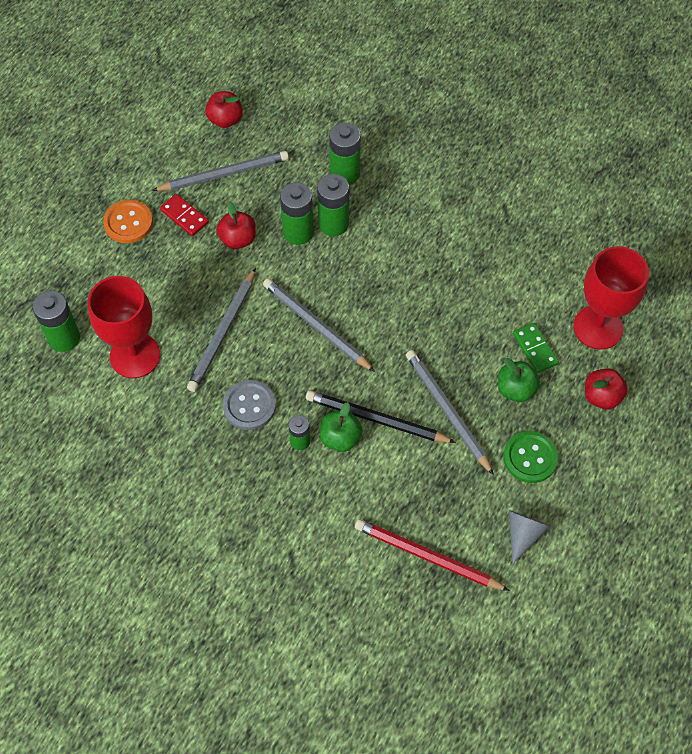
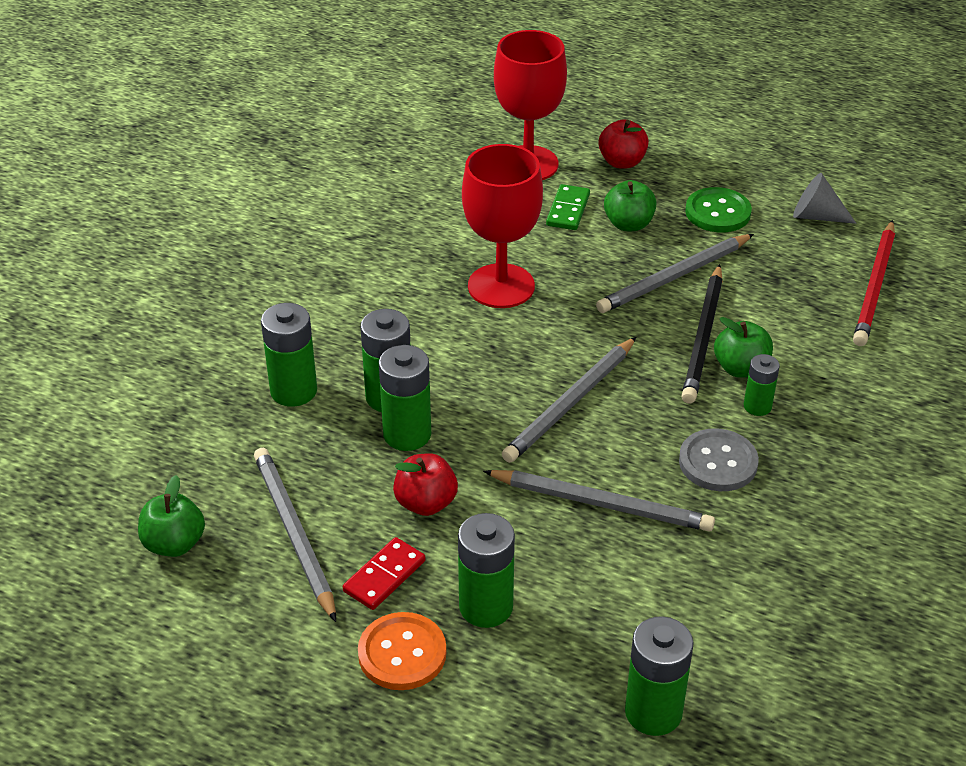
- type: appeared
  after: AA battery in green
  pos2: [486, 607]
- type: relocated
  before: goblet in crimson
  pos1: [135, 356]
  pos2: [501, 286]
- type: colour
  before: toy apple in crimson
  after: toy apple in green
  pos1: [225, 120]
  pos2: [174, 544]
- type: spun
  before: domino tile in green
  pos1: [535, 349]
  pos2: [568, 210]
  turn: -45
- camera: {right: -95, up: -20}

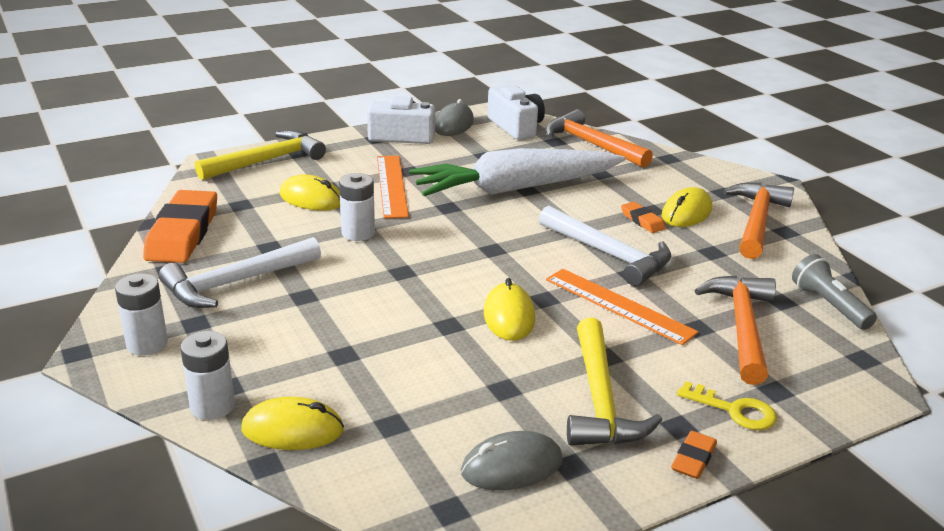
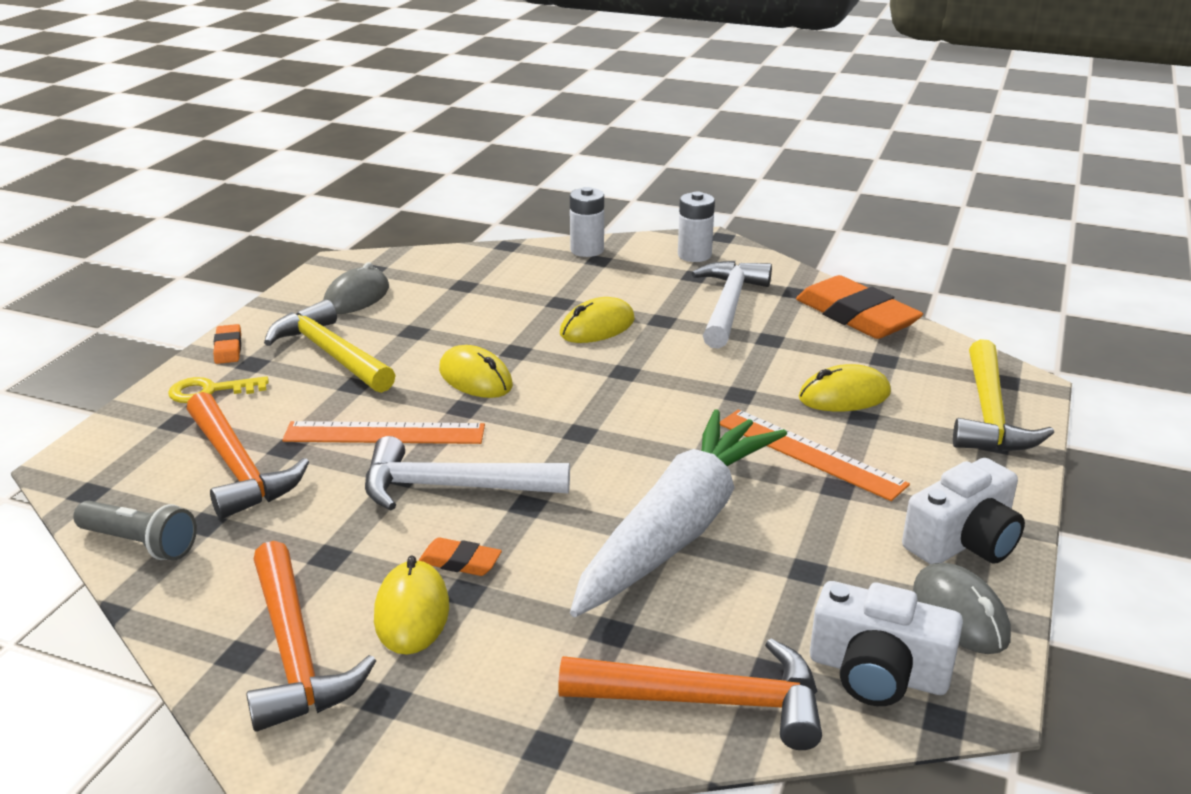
- type: missing
  before: AA battery in white
  pos1: [358, 233]
- type: relocated
  before: PC mouse in yellow
  pos1: [293, 430]
  pos2: [597, 327]
- camera: {right: 140, up: 0}

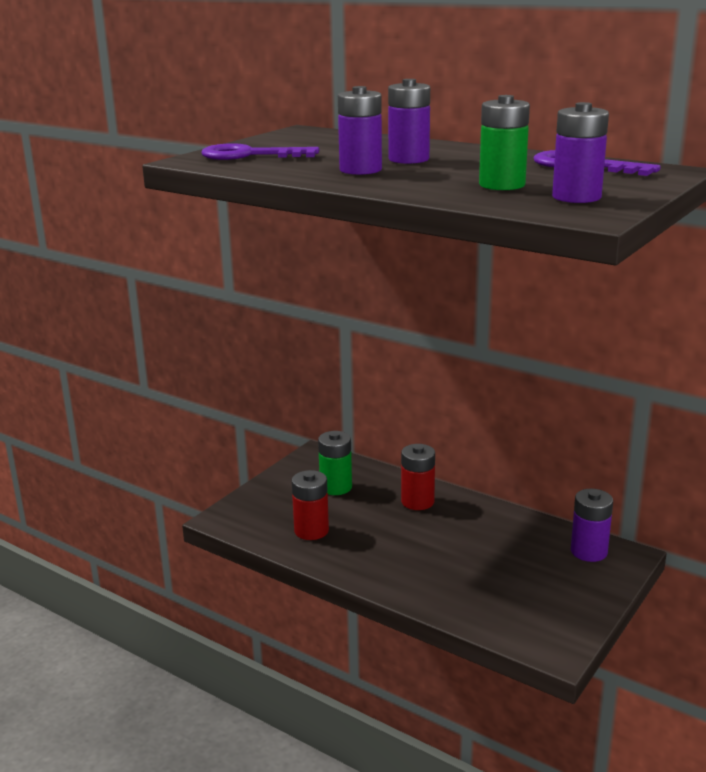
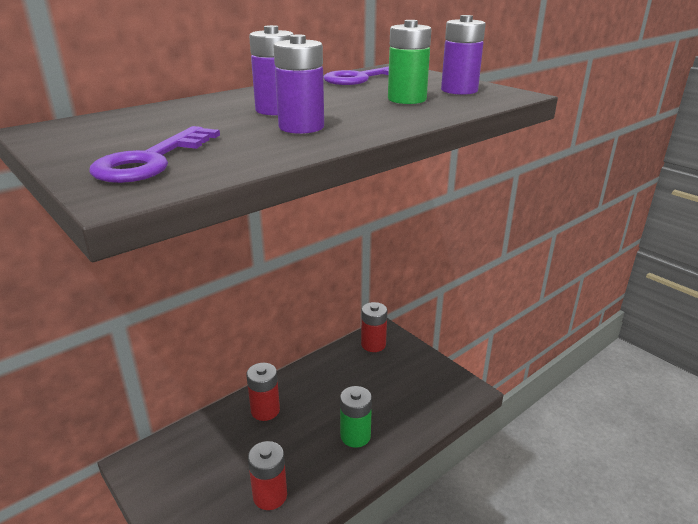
- type: relocated
  before: AA battery in green
  pos1: [336, 487]
  pos2: [355, 436]
- type: colour
  before: AA battery in royal purple
  after: AA battery in crimson
  pos1: [589, 551]
  pos2: [373, 344]
- camera: {right: -75, up: 5}

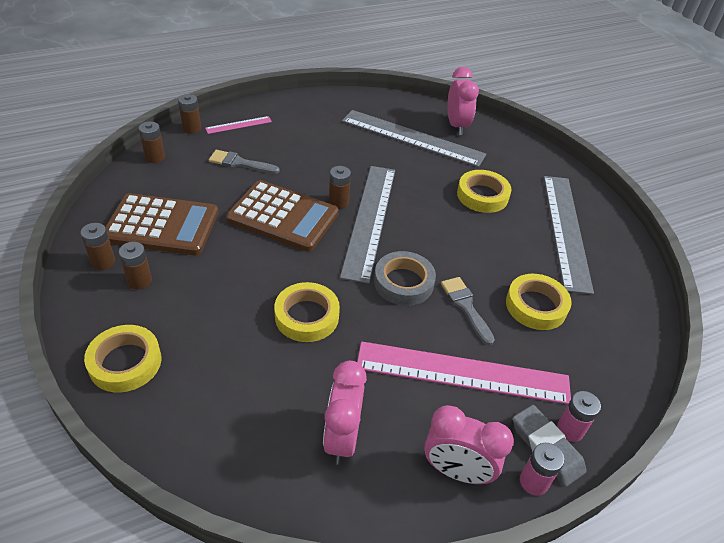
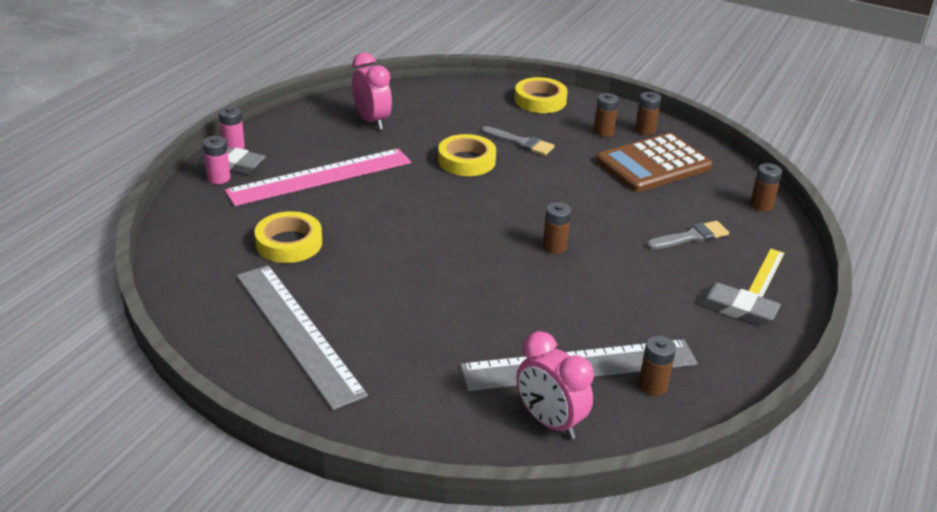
- type: missing
  before: pocket calculator in russet
  pos1: [283, 216]
- type: missing
  before: ruler in grey
  pos1: [369, 220]
- type: missing
  before: sticky tape in grey
  pos1: [403, 282]
- type: missing
  before: bedside clock in rose-pink
  pos1: [457, 471]
- type: missing
  before: sticky tape in yellow
  pos1: [482, 195]
- type: appeared
  after: gum eraser in grey
  pos2: [737, 308]
- type: relocated
  before: AA battery in russet
  pos1: [192, 128]
  pos2: [652, 386]
- type: relocated
  before: paintbrush in grey
  pos1: [466, 307]
  pos2: [520, 143]
- type: colour
  before: ruler in rose-pink
  after: ruler in yellow
  pos1: [238, 125]
  pos2: [765, 274]
- camera: {right: 145, up: -10}

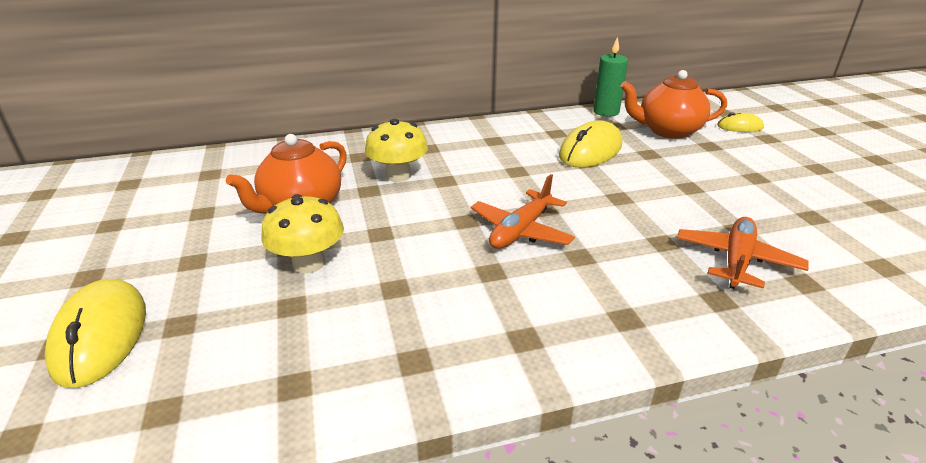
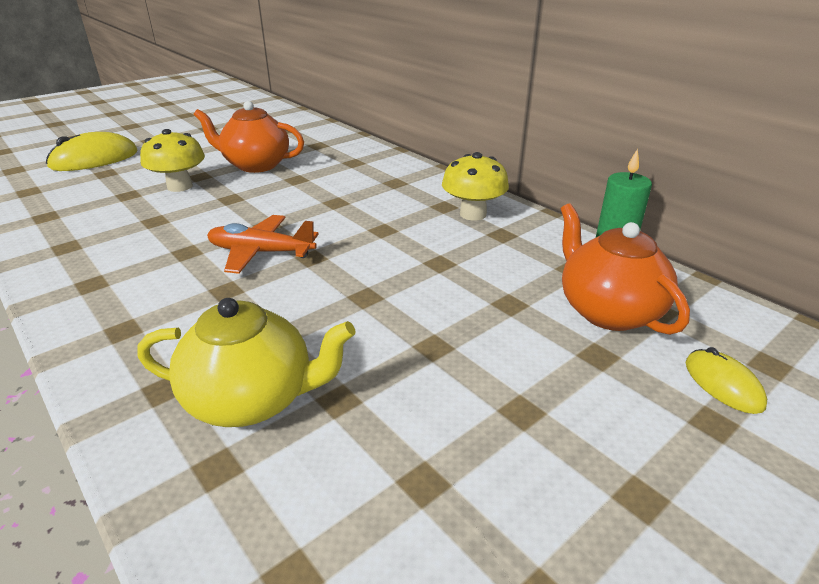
- type: missing
  before: PC mouse in yellow
  pos1: [590, 150]
- type: relocated
  before: fungus in yellow
  pos1: [398, 175]
  pos2: [473, 214]
- type: exchanged
  before: toy plane in orange
  after: teapot in yellow
  pos1: [736, 261]
  pos2: [252, 399]
- camera: {right: 65, up: 0}

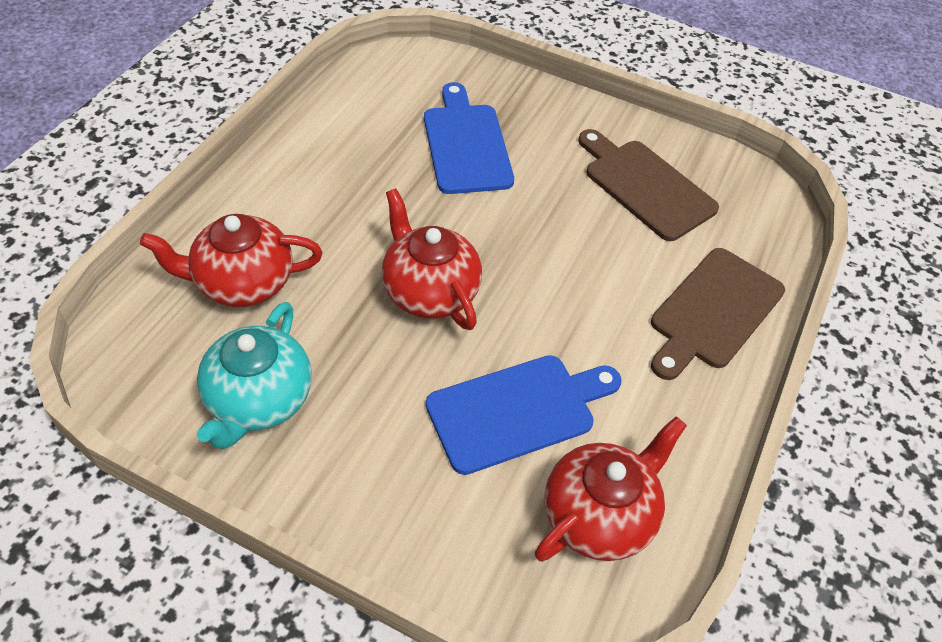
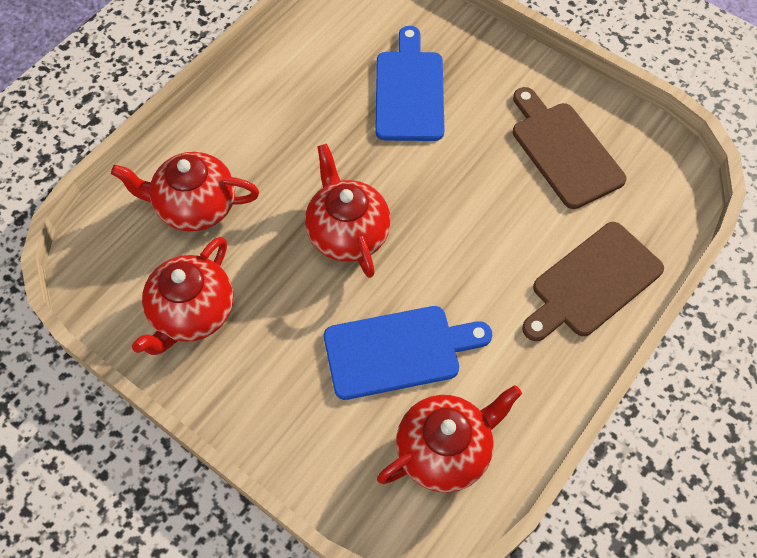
- type: colour
  before: teapot in teal
  after: teapot in crimson
  pos1: [258, 401]
  pos2: [192, 313]
- camera: {right: 15, up: 10}

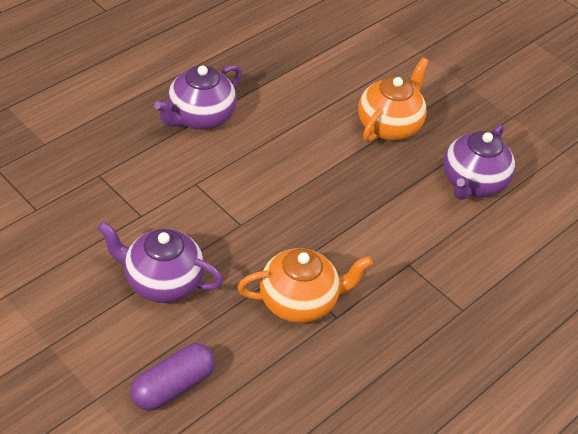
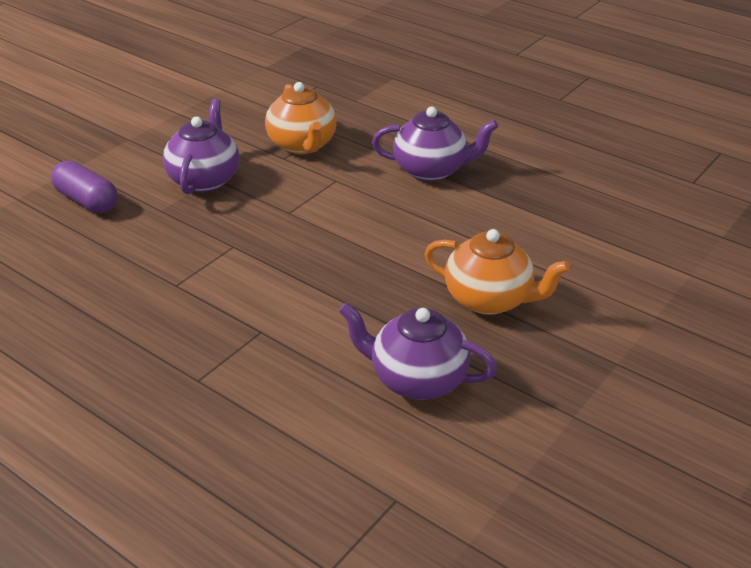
- type: relocated
  before: teapot in orange
  pos1: [300, 302]
  pos2: [302, 145]
- type: spun
  before: teapot in royal purple
  pos1: [200, 117]
  pos2: [431, 170]
  turn: 150
- camera: {right: 85, up: -10}

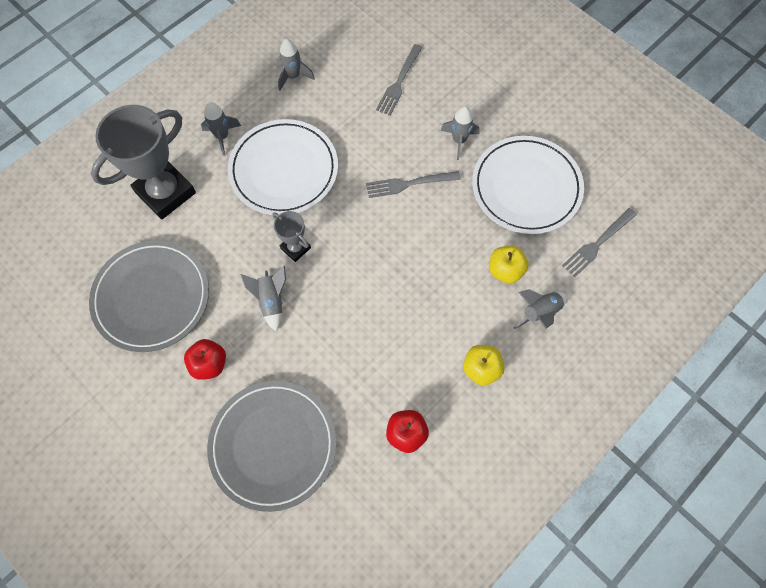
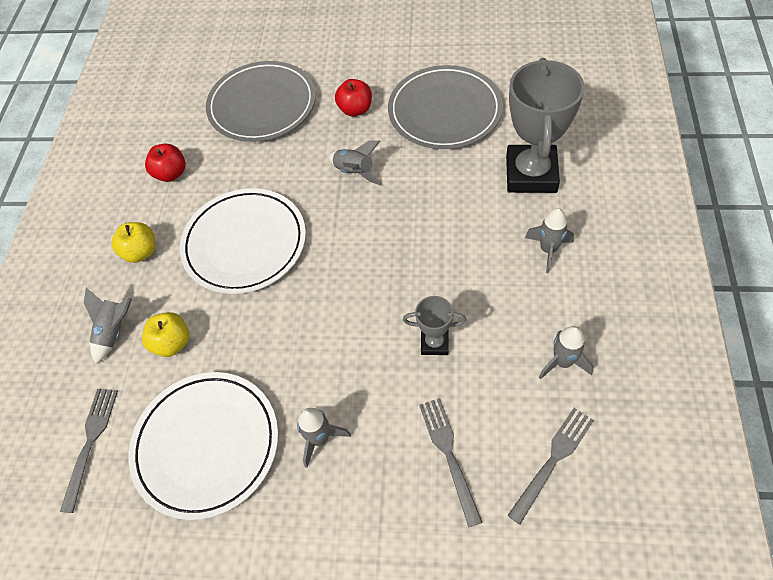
- type: relocated
  before: plate in white
  pos1: [284, 170]
  pos2: [244, 243]
- type: relocated
  before: award cup in grey
  pos1: [295, 248]
  pos2: [434, 343]
- type: relocated
  before: table fork in grey
  pos1: [408, 184]
  pos2: [553, 460]
- camera: {right: 145, up: -10}

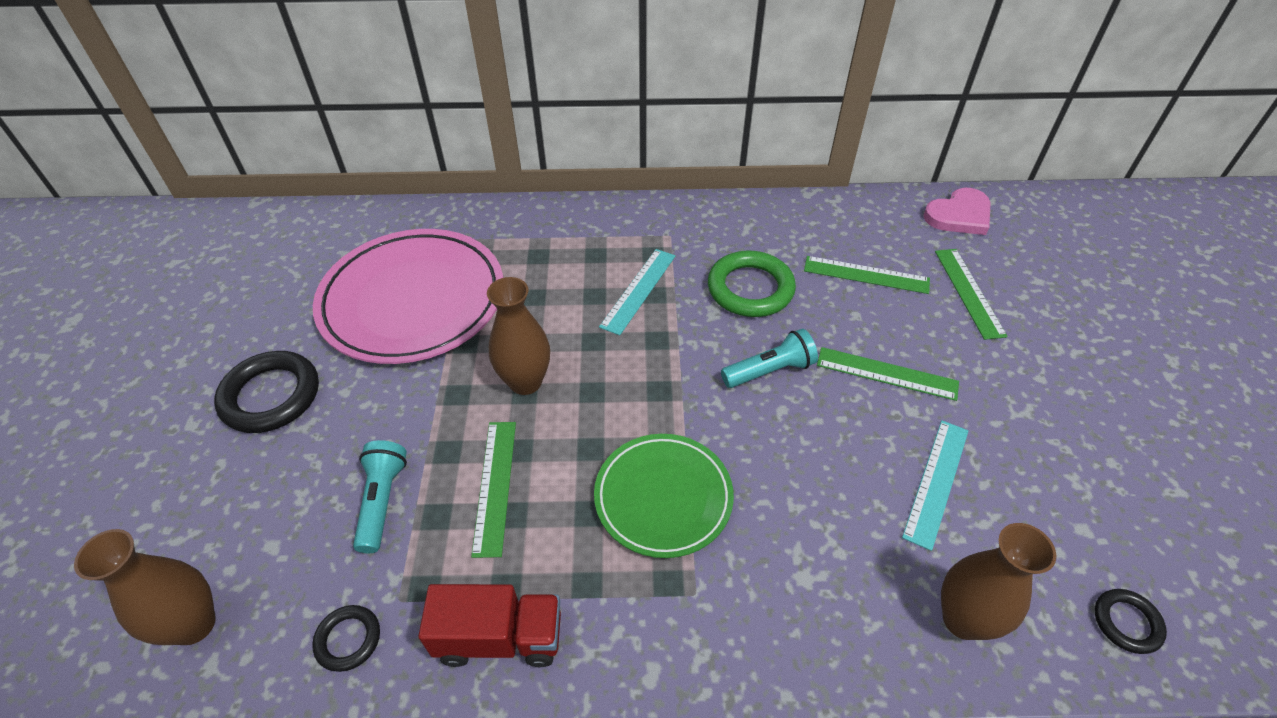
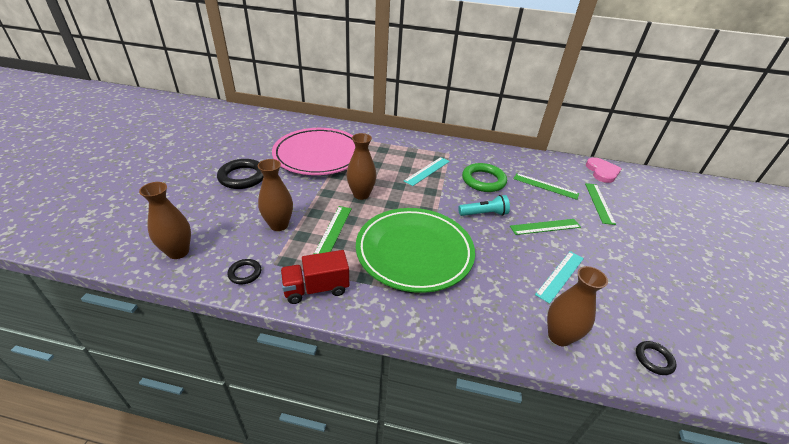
- type: exchanged
  before: flashlight in teal
  after: vase in russet
  pos1: [382, 501]
  pos2: [279, 225]
- type: spun
  before: lorry in crimson
  pos1: [500, 637]
  pos2: [316, 288]
  turn: 150
- type: spun
  before: ruler in green
  pos1: [886, 374]
  pos2: [545, 227]
  turn: -45
- type: spun
  before: heart shape in rose-pink
  pos1: [959, 215]
  pos2: [602, 172]
  turn: -75
- type: size
  before: plate in green
  pos1: [663, 497]
  pos2: [414, 252]
  scale: 1.65
- camera: {right: 10, up: -10}

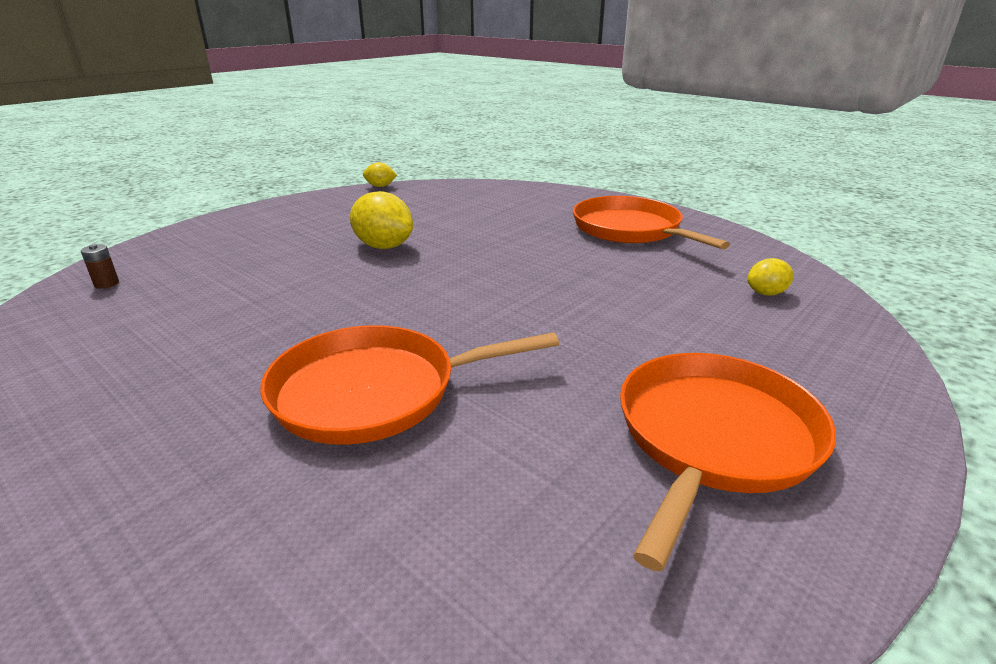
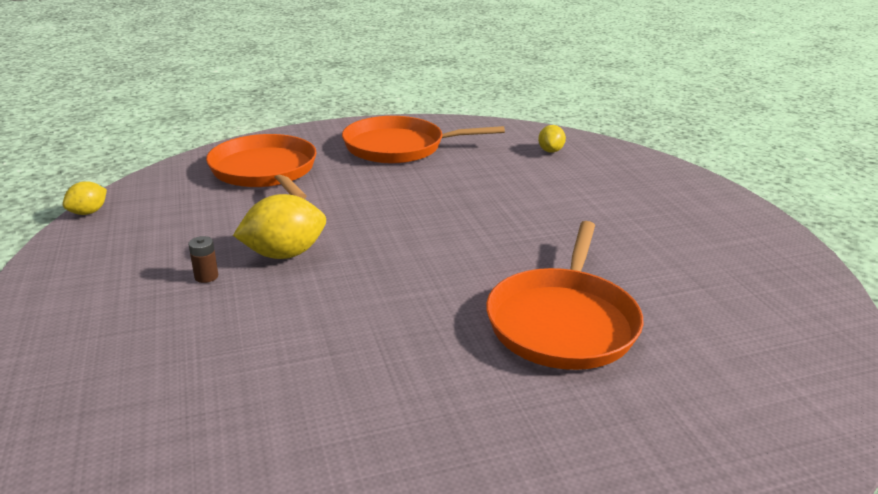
- type: relocated
  before: AA battery in russet
  pos1: [106, 284]
  pos2: [206, 276]
- type: relocated
  before: skillet in orange
  pos1: [713, 438]
  pos2: [265, 171]
- camera: {right: -60, up: 0}

